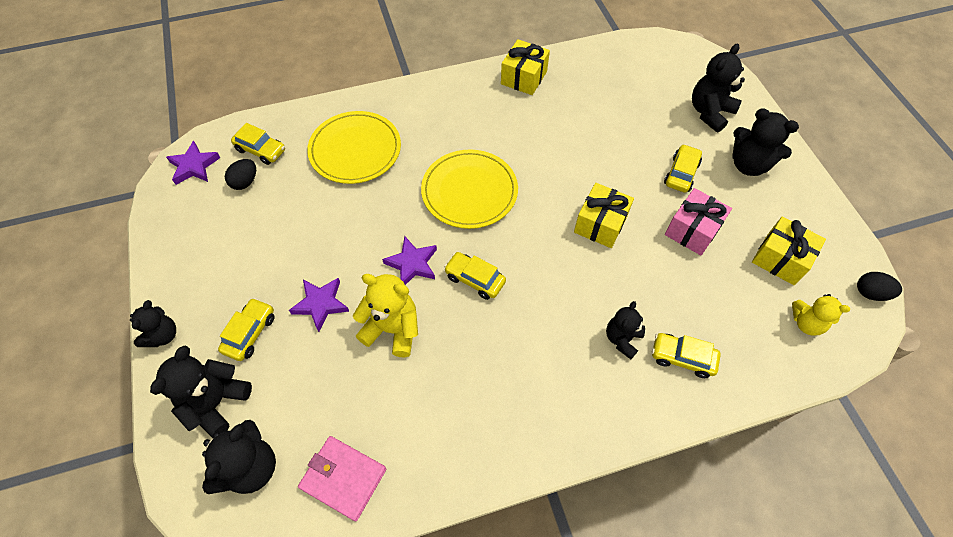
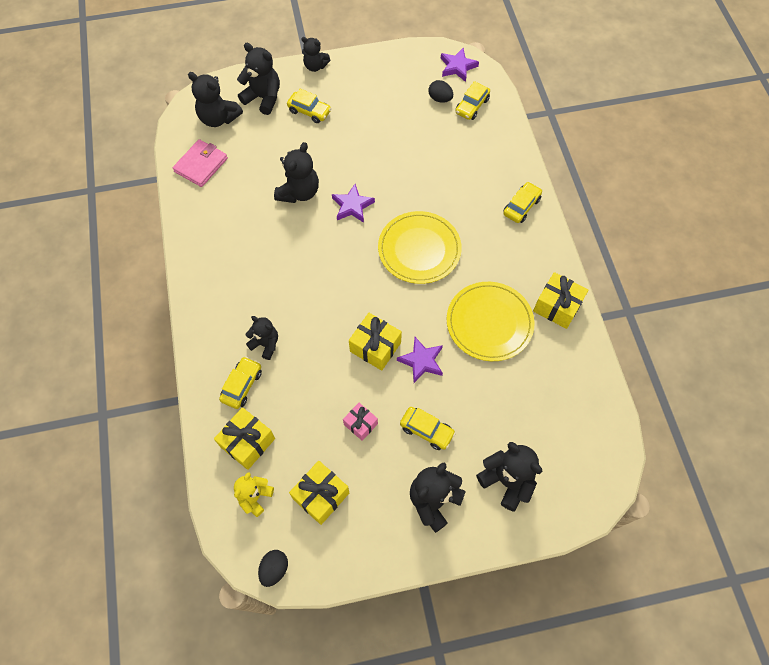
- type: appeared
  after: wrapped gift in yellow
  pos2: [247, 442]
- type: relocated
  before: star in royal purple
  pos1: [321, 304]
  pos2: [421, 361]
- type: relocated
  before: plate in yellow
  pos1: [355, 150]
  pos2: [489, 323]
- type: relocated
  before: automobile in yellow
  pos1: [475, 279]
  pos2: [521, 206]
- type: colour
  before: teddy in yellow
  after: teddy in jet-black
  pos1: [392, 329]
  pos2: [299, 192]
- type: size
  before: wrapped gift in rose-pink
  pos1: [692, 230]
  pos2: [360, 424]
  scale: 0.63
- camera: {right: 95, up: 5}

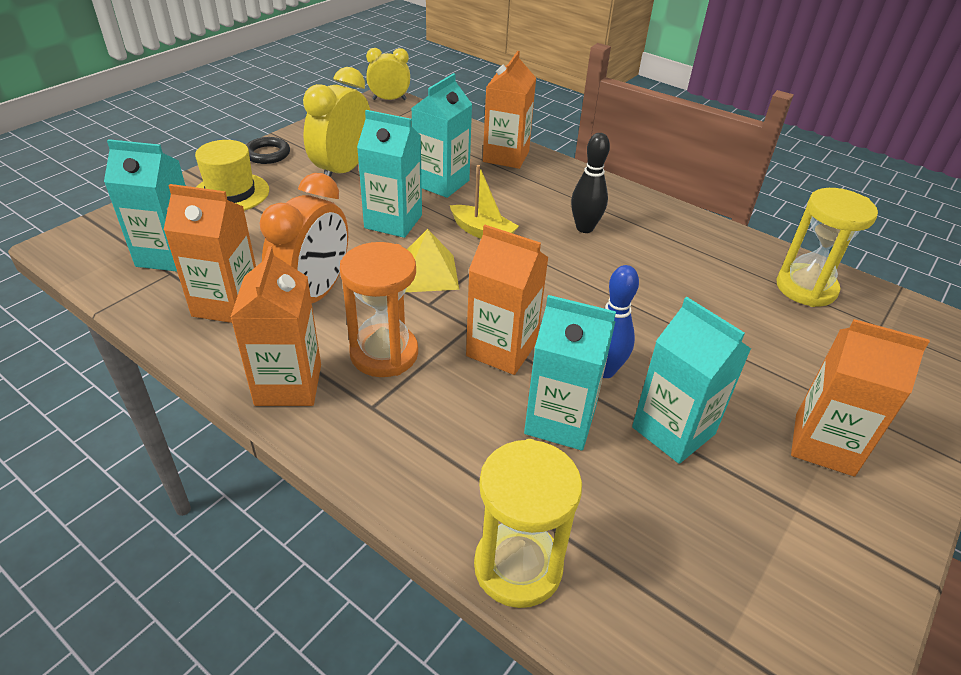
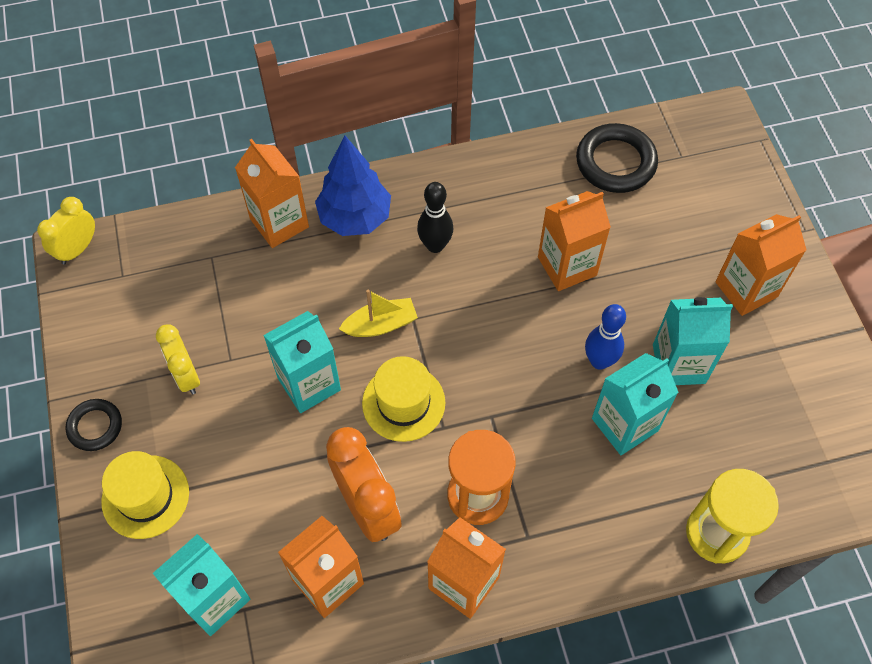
- type: missing
  before: carton in teal
  pos1: [441, 183]
- type: appeared
  after: tree in royal blue
  pos2: [355, 218]
- type: relocated
  before: carton in orange
  pos1: [501, 349]
  pos2: [567, 266]
- type: exchanged
  before: pyramid shape in yellow
  after: tall hat in yellow
  pos1: [428, 273]
  pos2: [403, 403]
- type: exchanged
  before: sand timer in yellow
  after: hoop in jet-black
  pos1: [806, 288]
  pos2: [615, 162]
- type: size
  before: bedside clock in yellow
  pos1: [342, 170]
  pos2: [186, 376]
  scale: 0.62
- camera: {right: -50, up: 20}

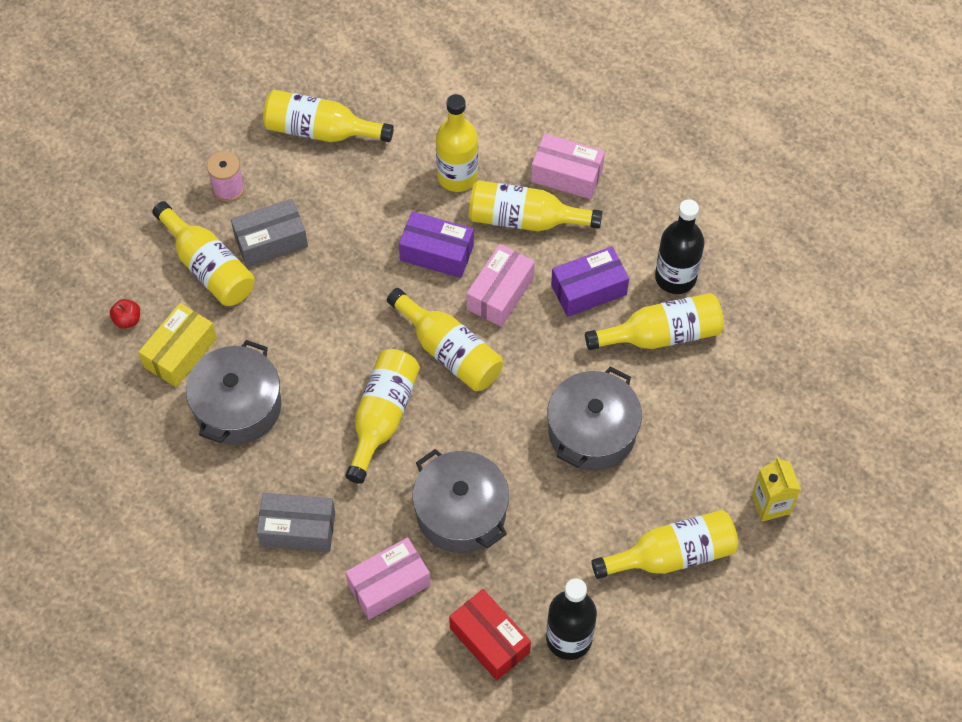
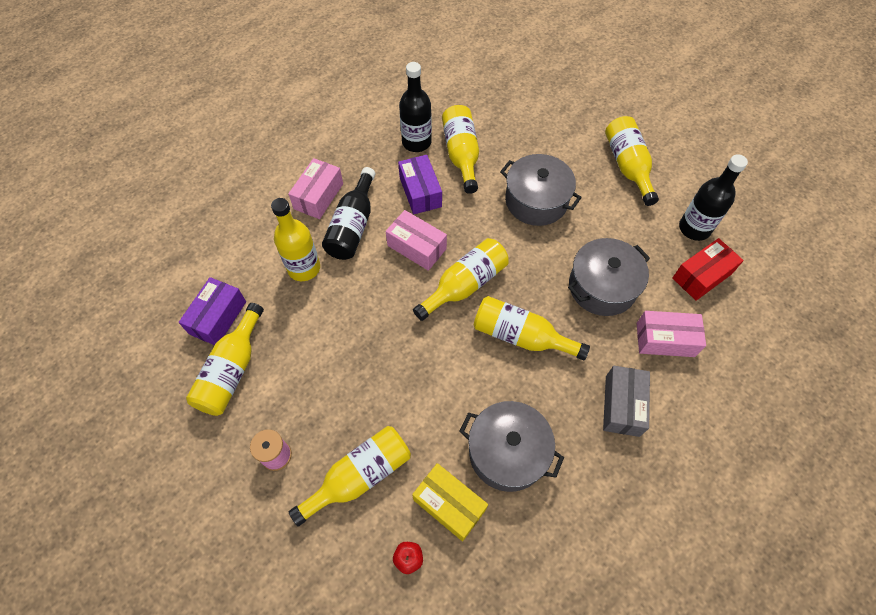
- type: missing
  before: package in grey
  pos1: [271, 241]
- type: missing
  before: carton in yellow
  pos1: [771, 504]
- type: relocated
  before: package in royal purple
  pos1: [437, 253]
  pos2: [218, 317]
- type: colour
  before: drink bottle in yellow
  after: drink bottle in jet-black
  pos1: [524, 219]
  pos2: [353, 226]
- type: spun
  before: package in rose-pink
  pos1: [389, 585]
  pos2: [665, 339]
  turn: -60
- camera: {right: -85, up: 0}

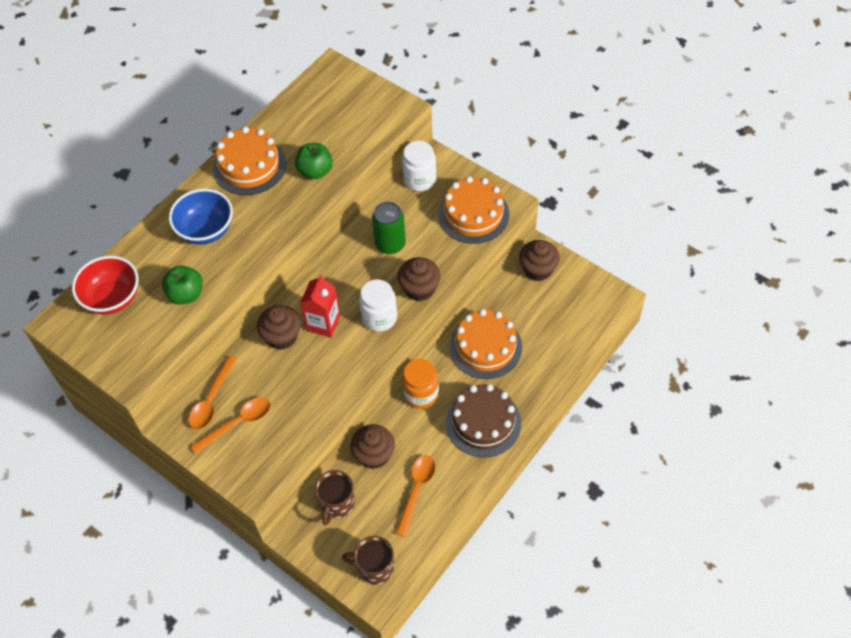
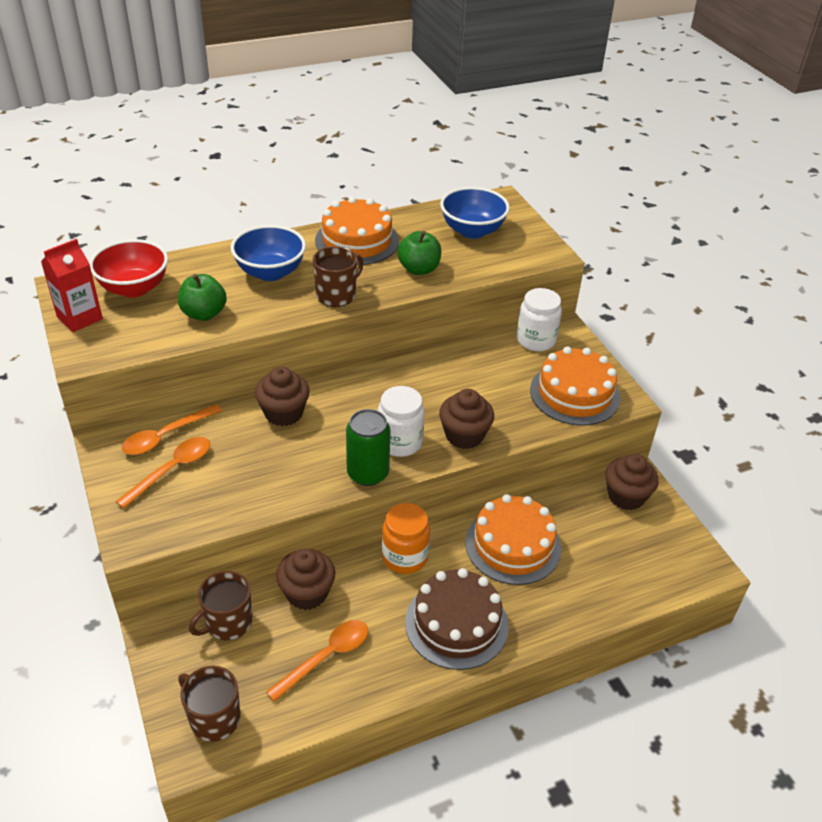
- type: appeared
  after: coffee mug in russet
  pos2: [337, 295]
- type: appeared
  after: serving bowl in royal blue
  pos2: [472, 231]
- type: relocated
  before: carton in crimson
  pos1: [323, 323]
  pos2: [79, 318]
- type: relocated
  before: can in green
  pos1: [390, 244]
  pos2: [368, 473]
- type: spun
  before: teaspoon in orange
  pos1: [238, 423]
  pos2: [172, 470]
  turn: -45
- camera: {right: 25, up: -15}

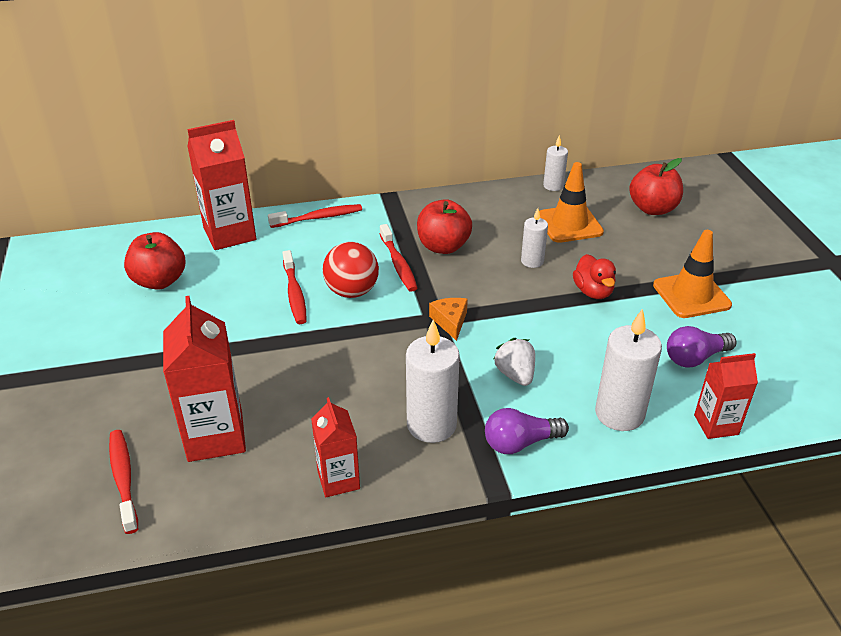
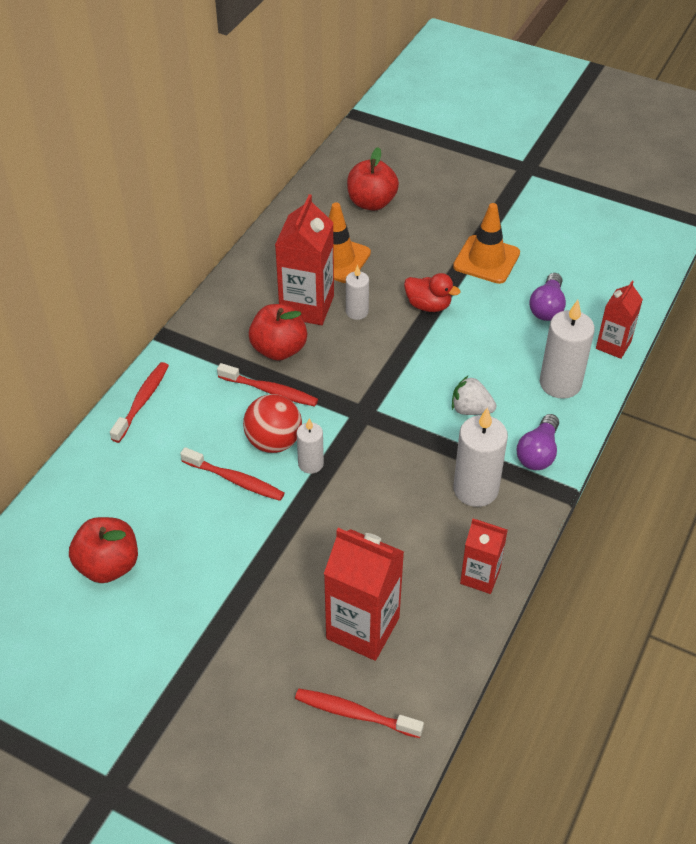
- type: missing
  before: piece of cheese in orange
  pos1: [450, 321]
- type: relocated
  before: carton in crimson
  pos1: [229, 234]
  pos2: [307, 306]
- type: relocated
  before: pillar candle in white
  pos1: [553, 186]
  pos2: [310, 464]
- camera: {right: -50, up: 10}

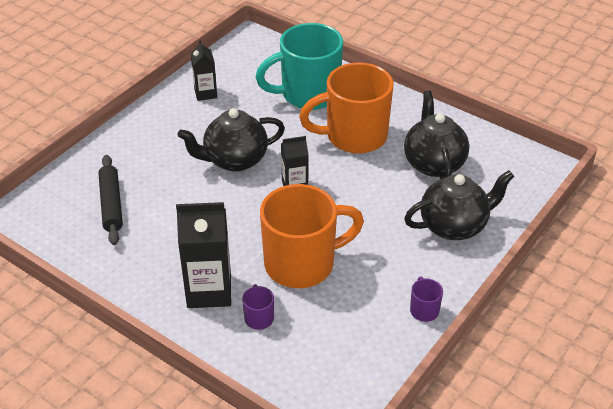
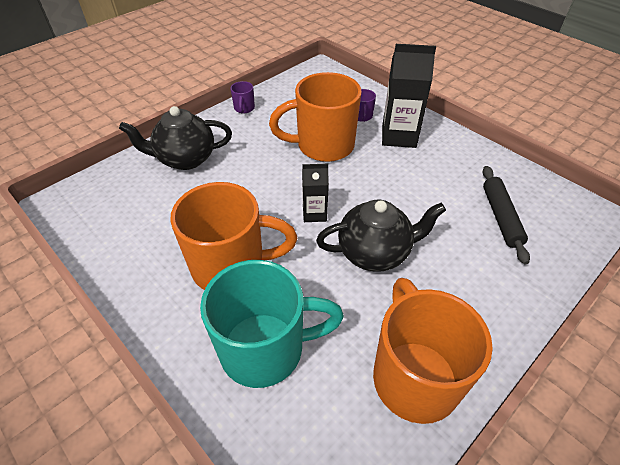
- type: missing
  before: teapot in jet-black
  pos1: [433, 163]
- type: exchanged
  before: carton in jet-black
  after: coffee mug in orange
  pos1: [205, 93]
  pos2: [414, 376]
- camera: {right: -170, up: 5}

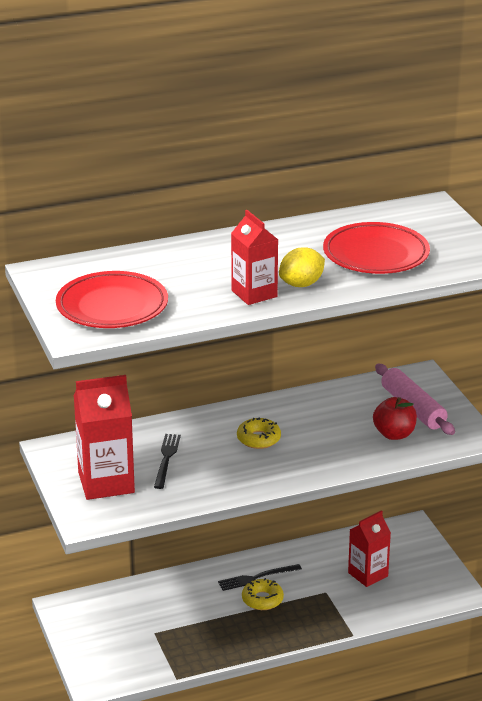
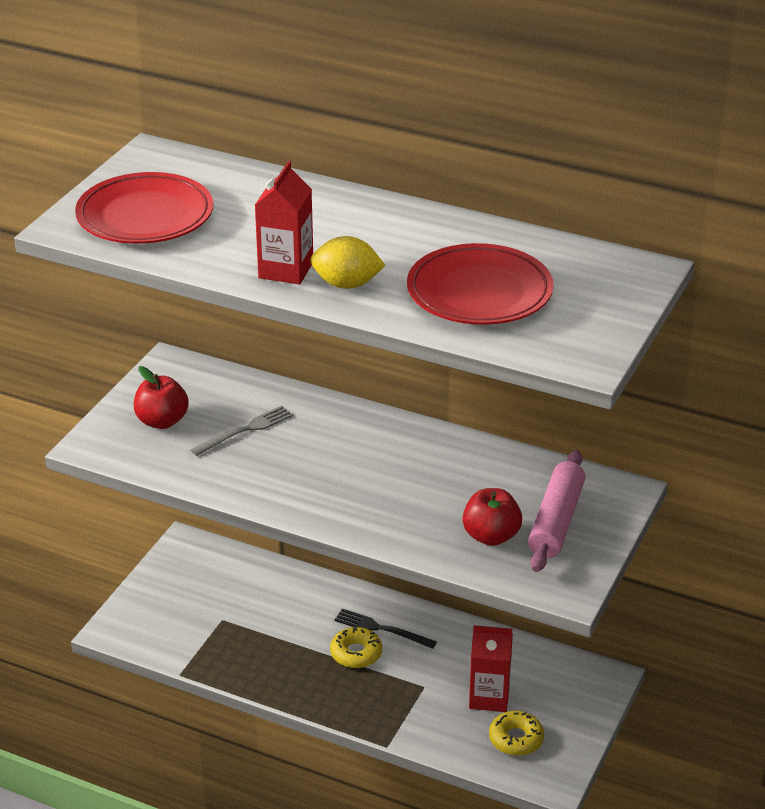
- type: relocated
  before: glazed donut in yellow
  pos1: [258, 439]
  pos2: [516, 739]
- type: exchanged
  before: carton in crimson
  after: toy apple in crimson
  pos1: [106, 482]
  pos2: [162, 421]
- type: colour
  before: table fork in jet-black
  after: table fork in grey
  pos1: [166, 459]
  pos2: [245, 430]
- camera: {right: 45, up: 5}

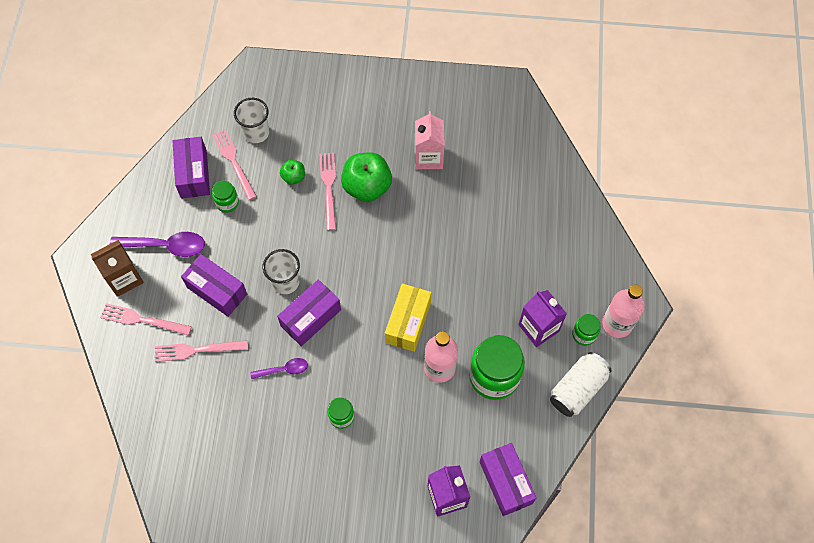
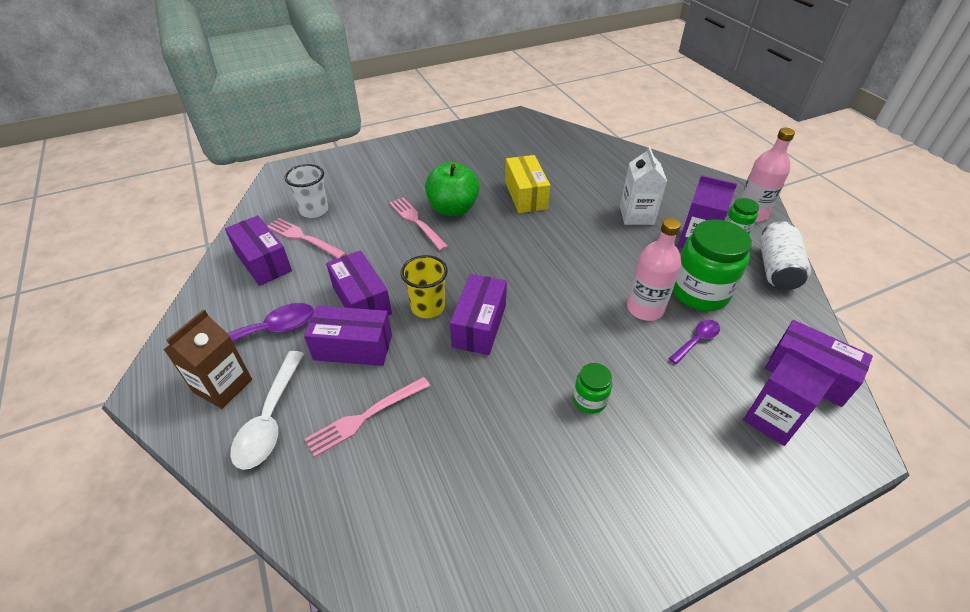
- type: missing
  before: preserve jar in green
  pos1: [227, 203]
- type: missing
  before: toy apple in green
  pos1: [293, 177]
- type: missing
  before: carton in rose-pink
  pos1: [428, 157]
- type: appeared
  after: package in royal purple
  pos2: [361, 300]
- type: appeared
  after: carton in white
  pos2: [636, 215]
- type: relocated
  before: teaspoon in royal purple
  pos1: [283, 369]
  pos2: [696, 340]
- type: relocated
  before: package in yellow
  pos1: [408, 322]
  pos2: [525, 195]
- type: exchanged
  before: table fork in rose-pink
  after: teaspoon in white
  pos1: [142, 320]
  pos2: [270, 418]
- type: colour
  before: cup in white
  after: cup in yellow
  pos1: [285, 282]
  pos2: [428, 307]
- camera: {right: -30, up: -20}

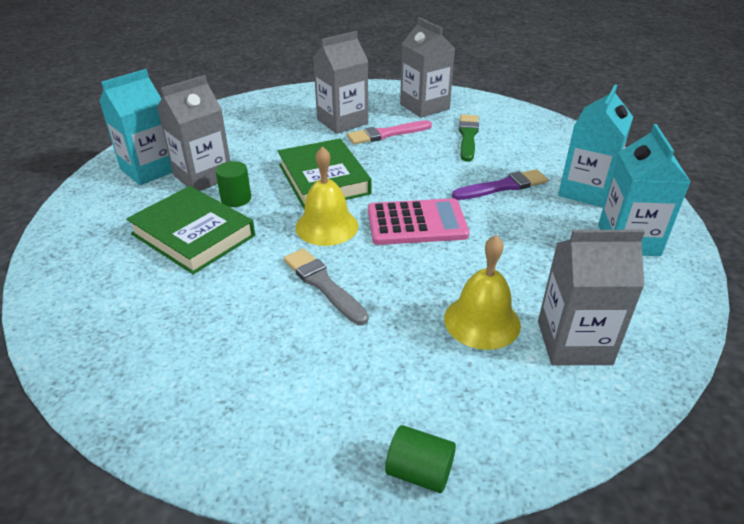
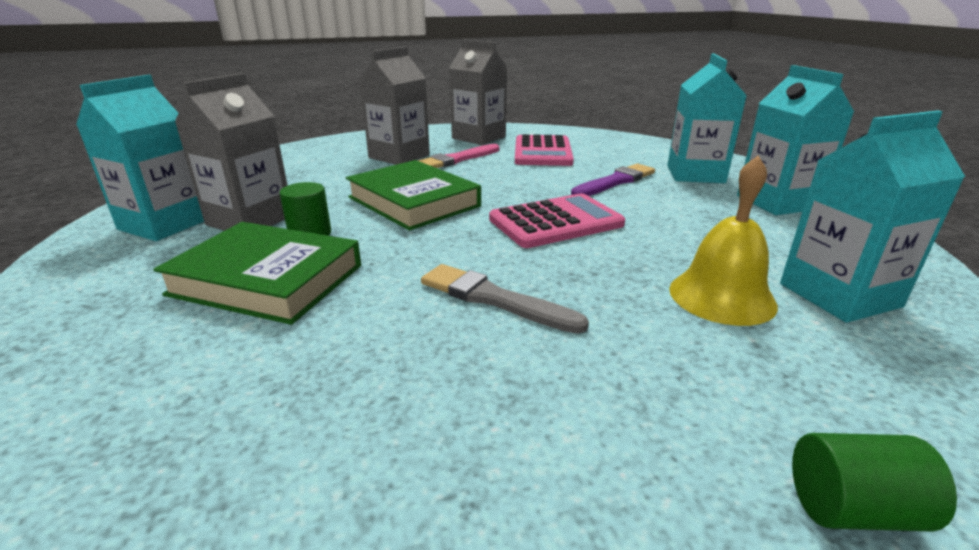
- type: missing
  before: hand bell in yellow
  pos1: [327, 226]
- type: exchanged
  before: paintbrush in green
  after: pocket calculator in rose-pink
  pos1: [468, 136]
  pos2: [542, 152]
- type: colour
  before: carton in grey
  after: carton in teal
  pos1: [574, 342]
  pos2: [839, 295]
- camera: {right: -20, up: -10}

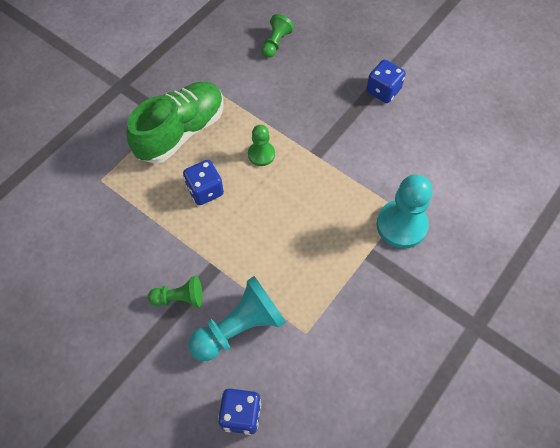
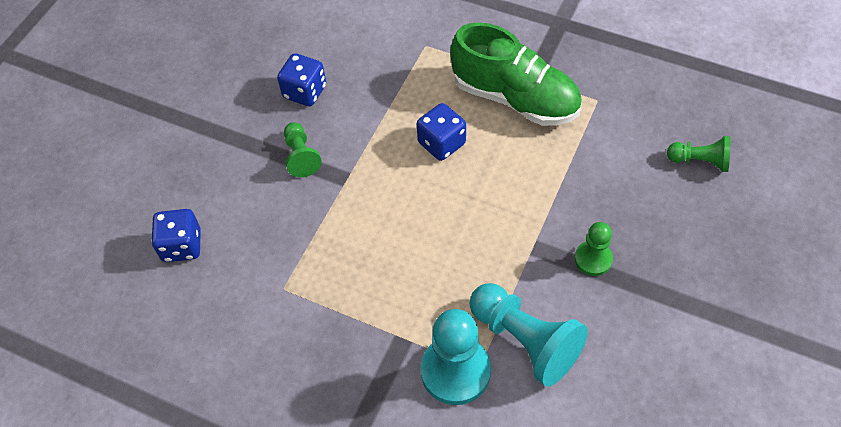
- type: relocated
  before: game pawn in teal
  pos1: [239, 327]
  pos2: [525, 341]
- type: relocated
  before: game pawn in green
  pos1: [261, 154]
  pos2: [593, 259]
- type: relocated
  before: die in royal blue
  pos1: [383, 91]
  pos2: [305, 92]
- camera: {right: 80, up: -5}

